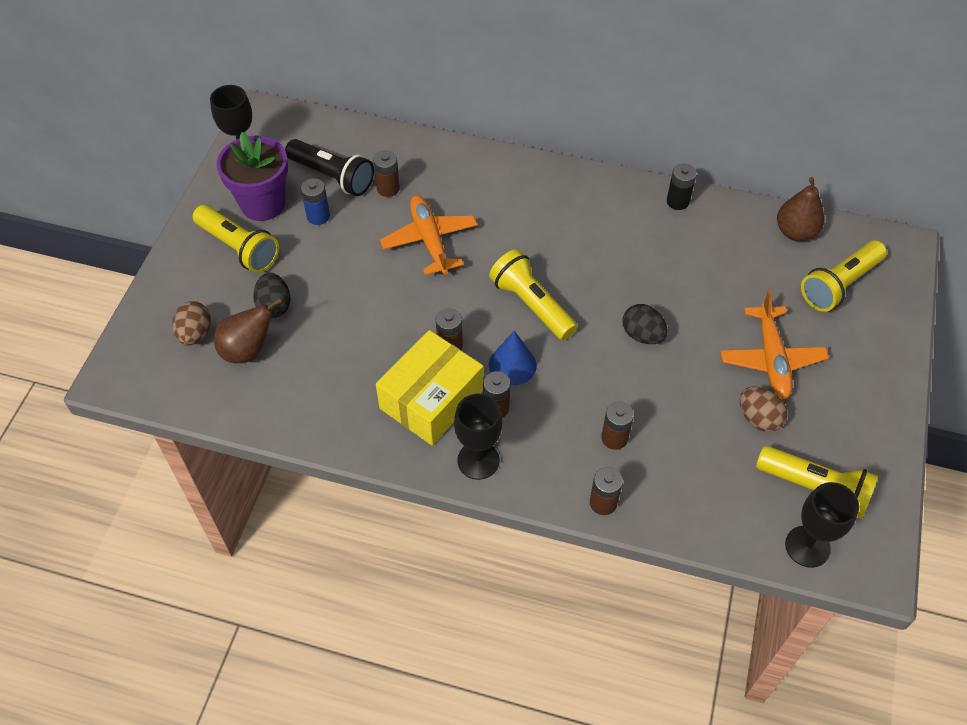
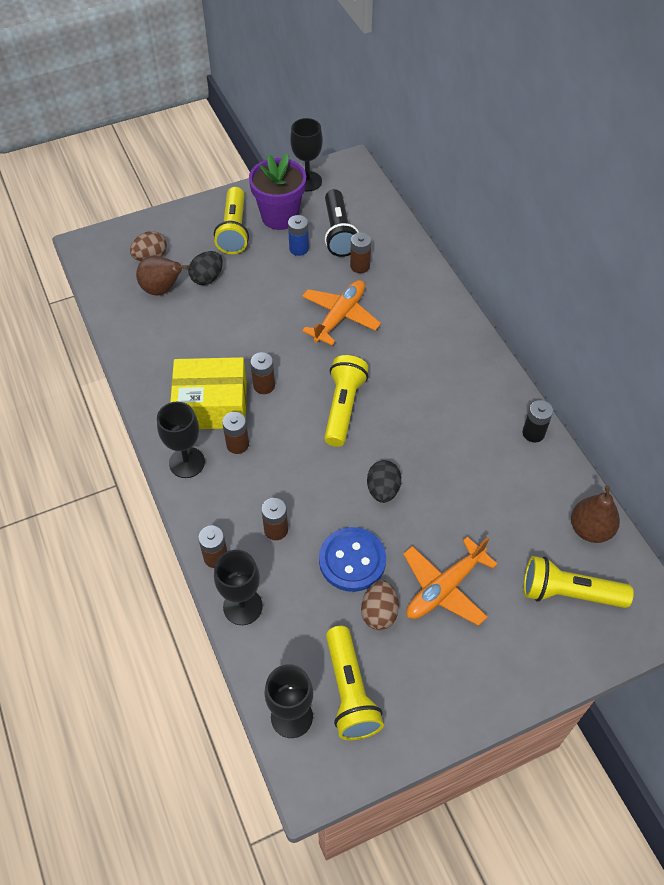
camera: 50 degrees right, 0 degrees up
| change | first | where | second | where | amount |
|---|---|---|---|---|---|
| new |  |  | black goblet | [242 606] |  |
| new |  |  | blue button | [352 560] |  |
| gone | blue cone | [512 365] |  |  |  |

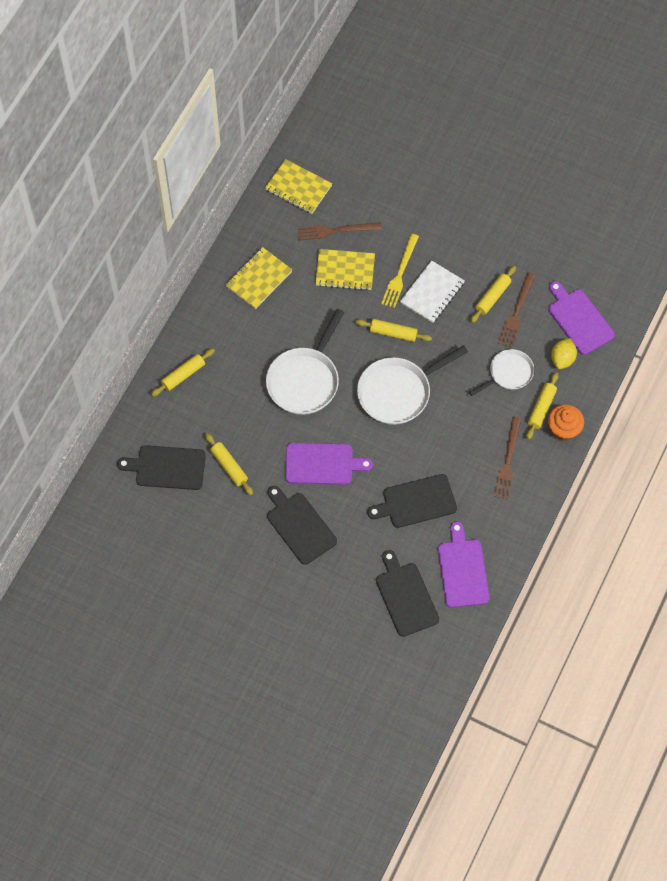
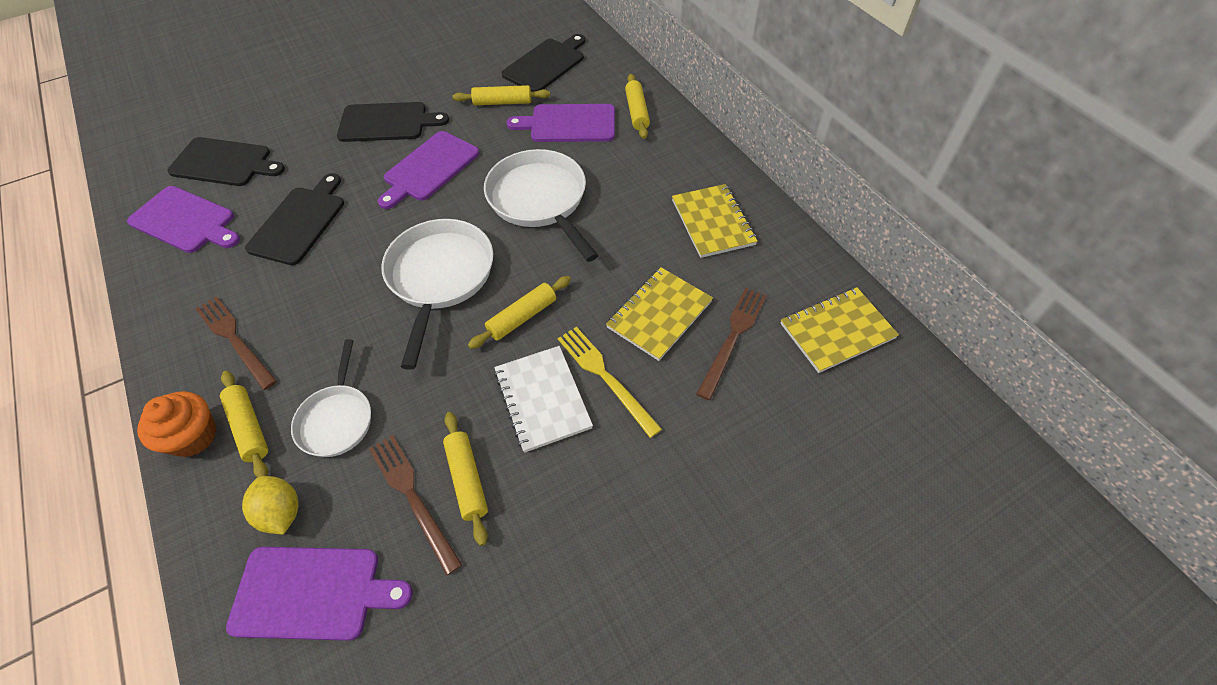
camera: 125 degrees right, 10 degrees down
| change | first | where | second | where | amount |
|---|---|---|---|---|---|
| new |  |  | purple cutting board | [569 124] |  |

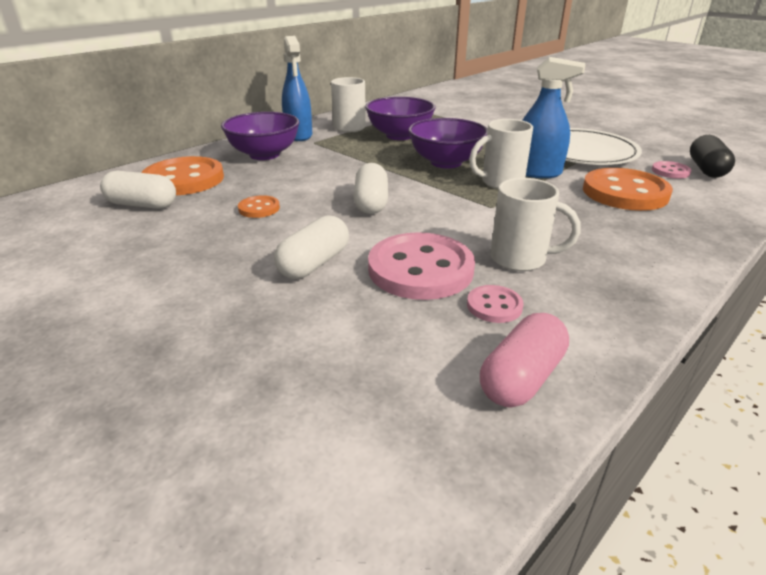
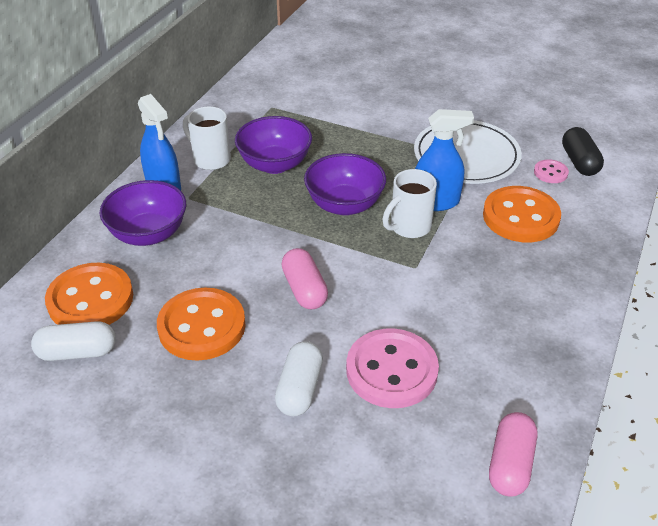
camera: 20 degrees left, 10 degrees up
| change | first | where | second | where | amount |
|---|---|---|---|---|---|
| scaled | orange button | [259 208] |  | [202 326] | x2.12 |
| repainted | white capsule | [371 203] | pink capsule | [304 289] |  |
| gone | pink button | [494 306] |  |  |  |
| gone | white mug | [520 259] |  |  |  |

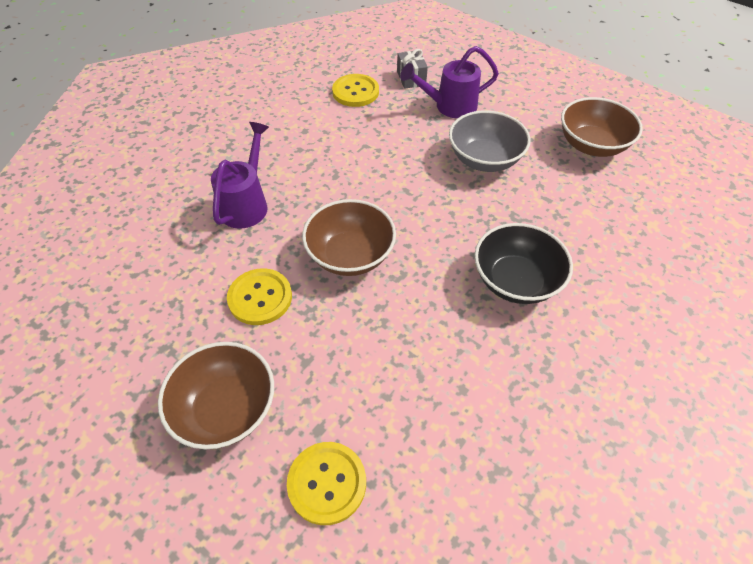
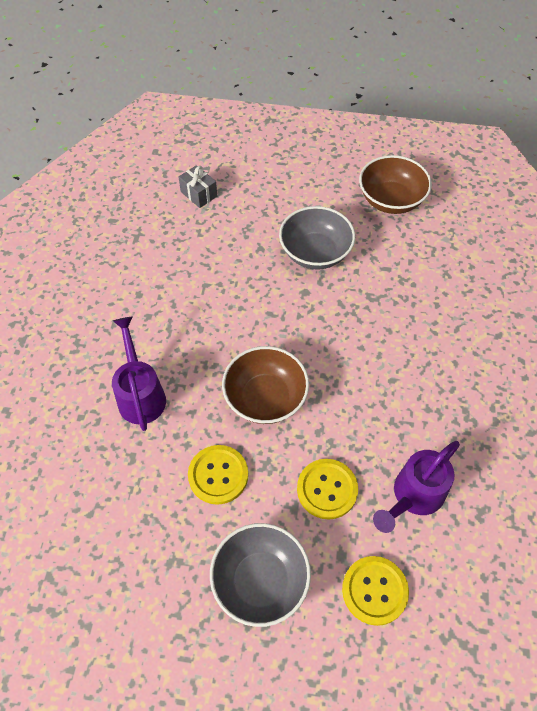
camera: 30 degrees left, 5 degrees up
| change | first | where | second | where | amount |
|---|---|---|---|---|---|
| repainted | brown bowl | [226 409] | grey bowl | [260 581] |  |
| shifted | yellow button | [355 92] |  | [327 489] |  |
| shifted | purple watering can | [450 106] |  | [414 496] |  |
| gone | black bowl | [515 281] |  |  |  |

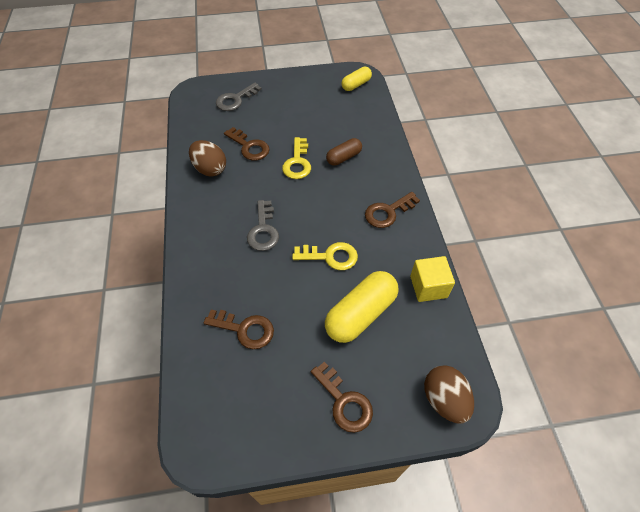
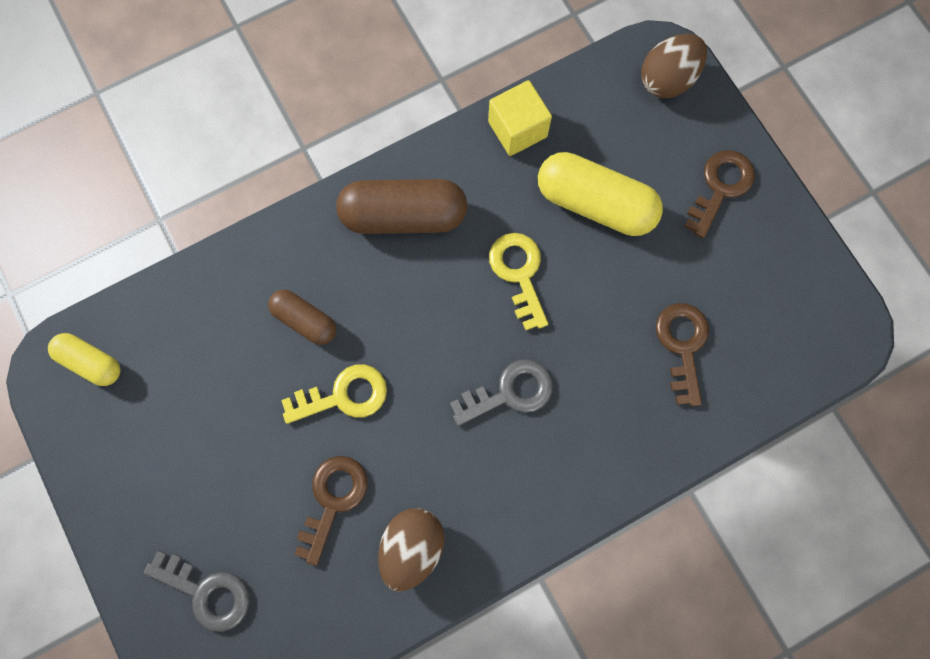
camera: 110 degrees left, 20 degrees up
| change | first | where | second | where | amount |
|---|---|---|---|---|---|
| swapped | brown key | [387 212] | brown capsule | [403 216] |  |

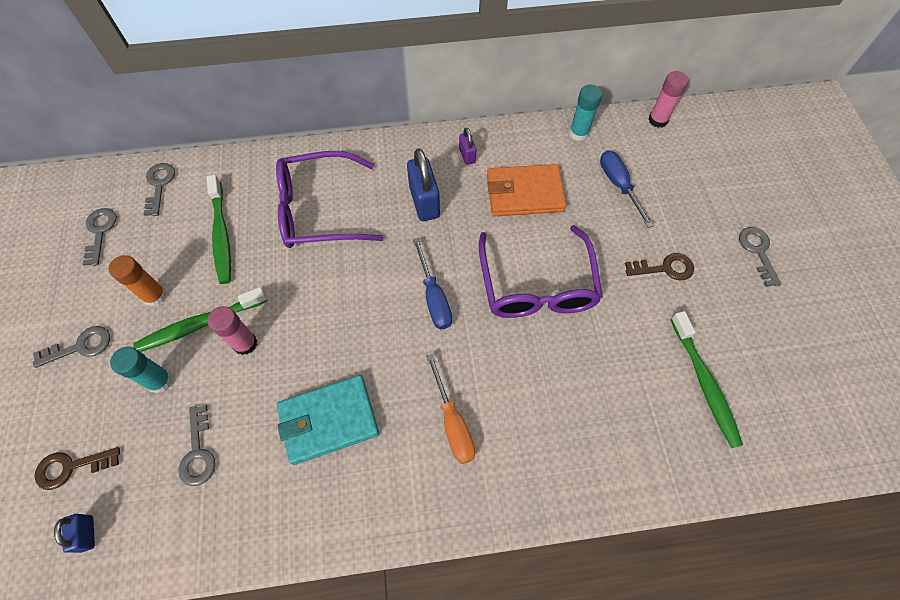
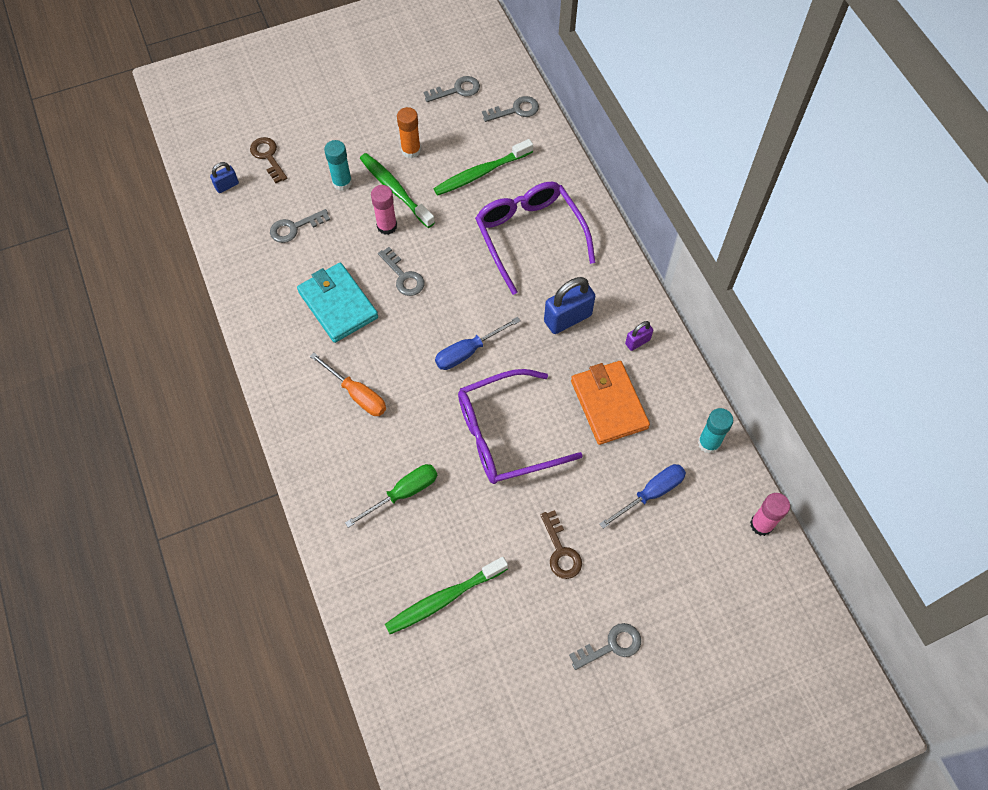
camera: 75 degrees right, 0 degrees up
| change | first | where | second | where | amount |
|---|---|---|---|---|---|
| rotated | orange screwdriver | [452 422] |  | [357 394] | 105 degrees counterclockwise |
| new |  |  | green screwdriver | [403 493] |  |
| shifted | grey key | [80 347] |  | [403 276] |  |

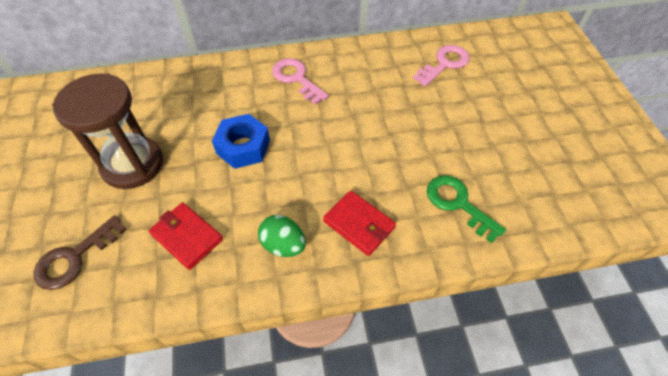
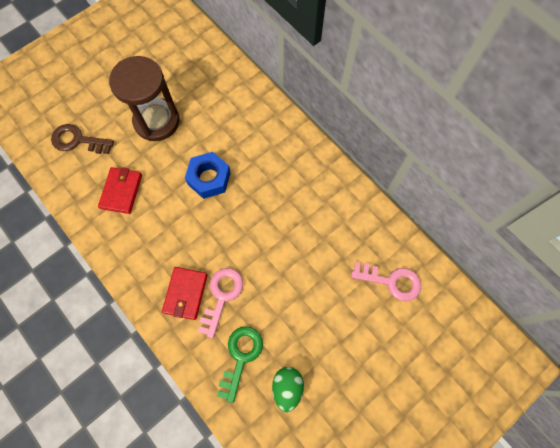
camera: 60 degrees right, 15 degrees up
| change | first | where | second | where | amount |
|---|---|---|---|---|---|
| shifted | pink key | [296 78] |  | [222 296] |  |
| shifted | green egg | [283 245] |  | [287 387] |  |

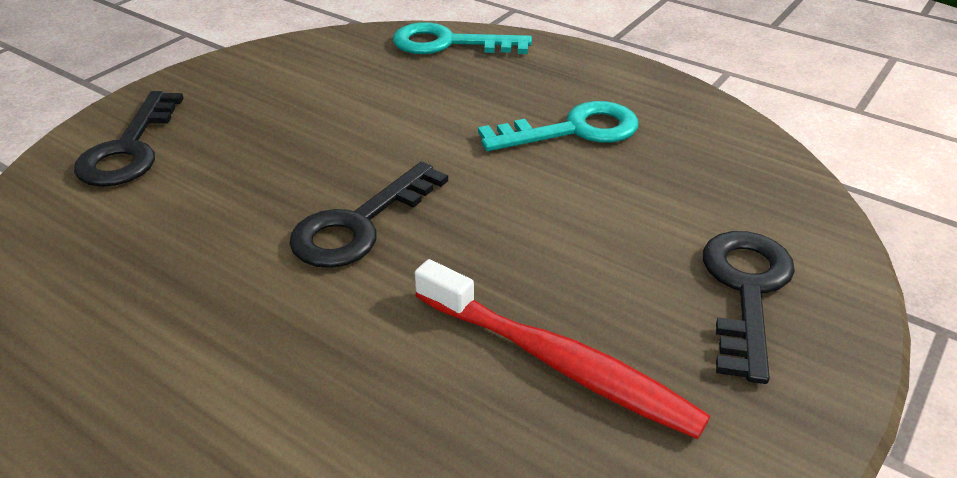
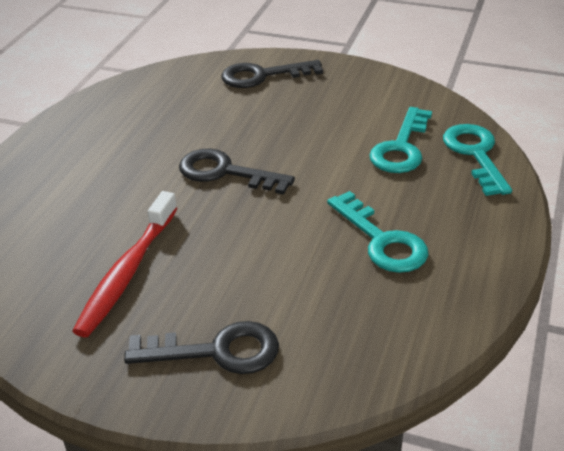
camera: 75 degrees right, 0 degrees up
| change | first | where | second | where | amount |
|---|---|---|---|---|---|
| new |  |  | turquoise key | [401 148] |  |

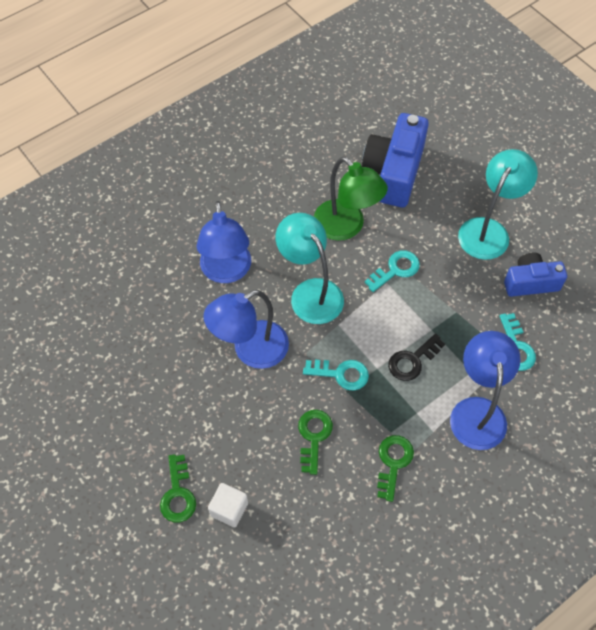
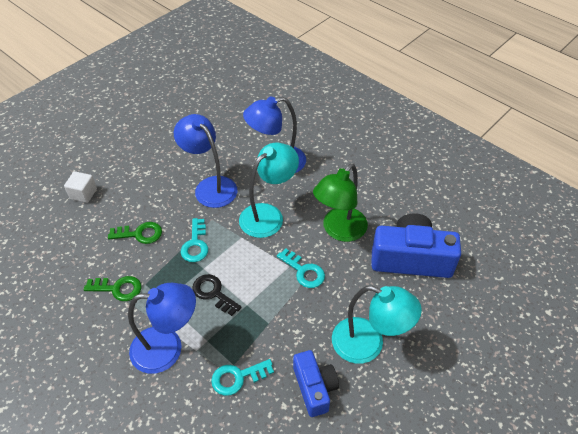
camera: 80 degrees right, 10 degrees down
| change | first | where | second | where | amount |
|---|---|---|---|---|---|
| gone | green key | [178 494] |  |  |  |

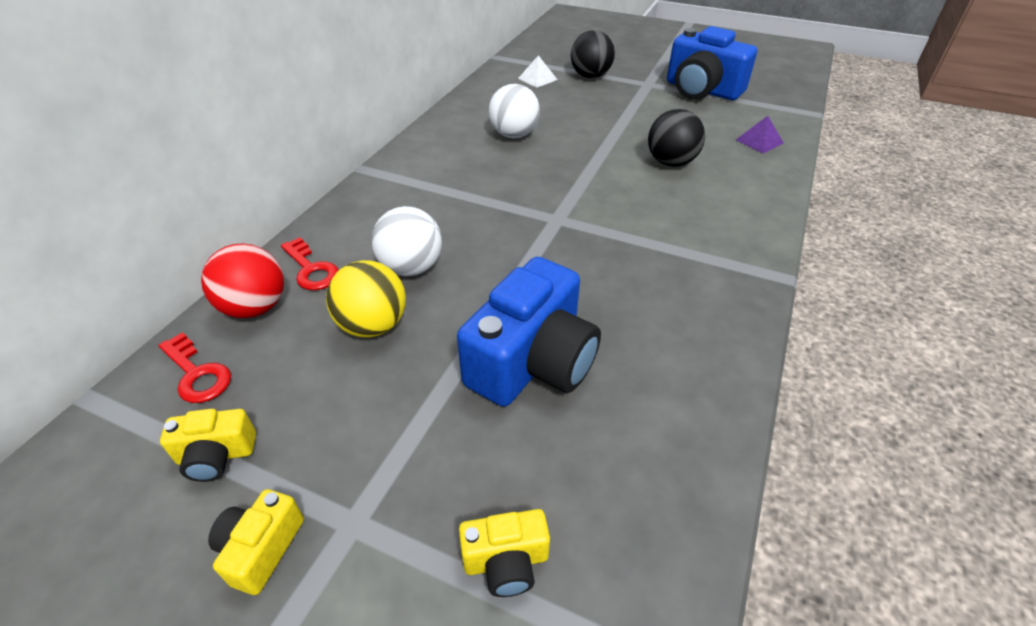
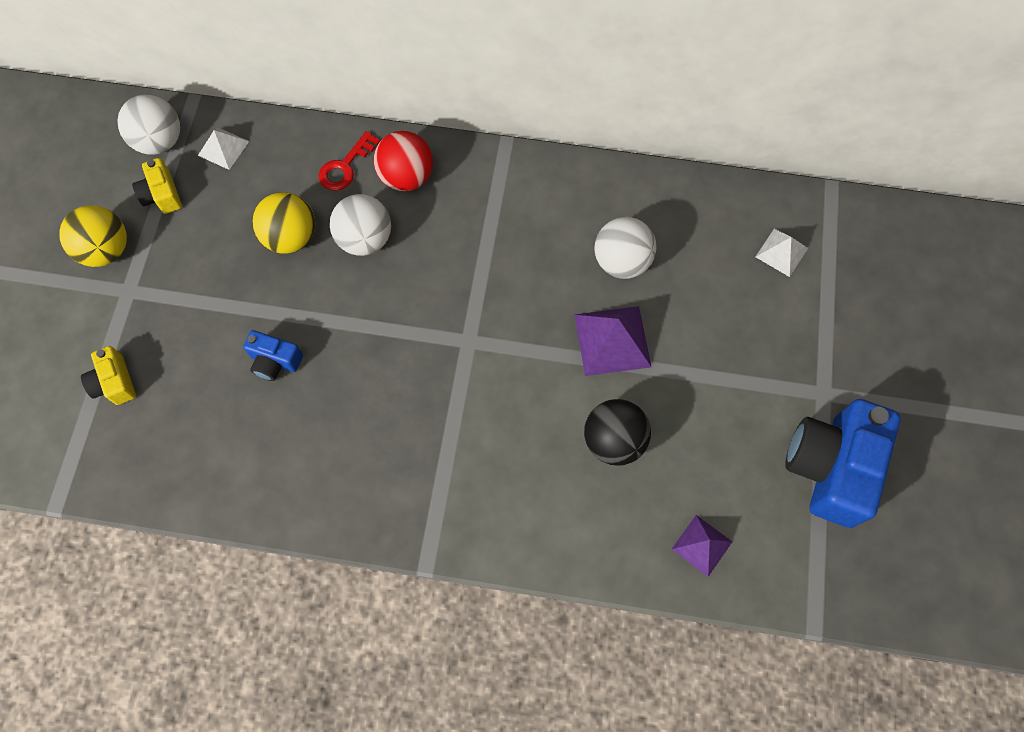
camera: 75 degrees right, 25 degrees up
| change | first | where | second | where | amount |
|---|---|---|---|---|---|
| swapped | yellow camera | [261 548] | yellow ball | [106 250] |  |
| new |  |  | white ball | [160 141] |  |
| swapped | red key | [197 374] | white pyramid | [223 148] |  |
| scaled | blue camera | [532 362] |  | [275 361] | x0.48 |
| shifted | red ball | [255 307] |  | [406 177] |  |
| new |  |  | purple pyramid | [612 340] |  |
| gone | black ball | [590 76] |  |  |  |

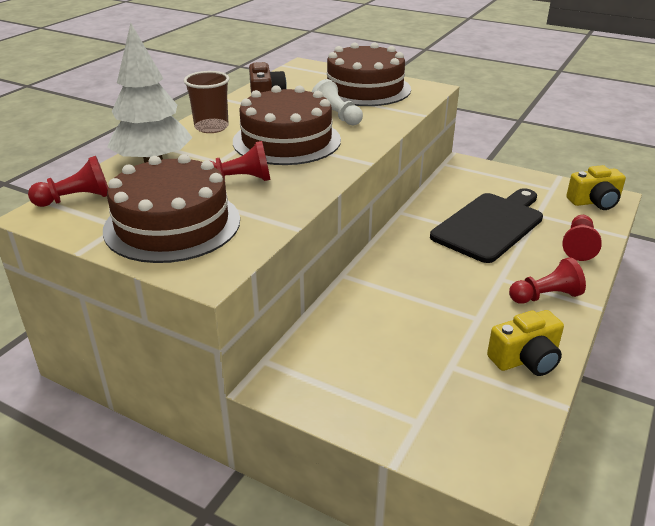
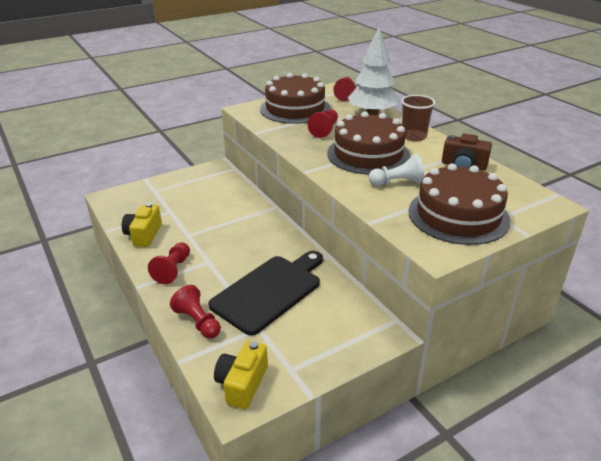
camera: 120 degrees right, 0 degrees up
| change | first | where | second | where | amount |
|---|---|---|---|---|---|
| rotated | black cutting board | [490 225] |  | [269 291] | 120 degrees counterclockwise |

